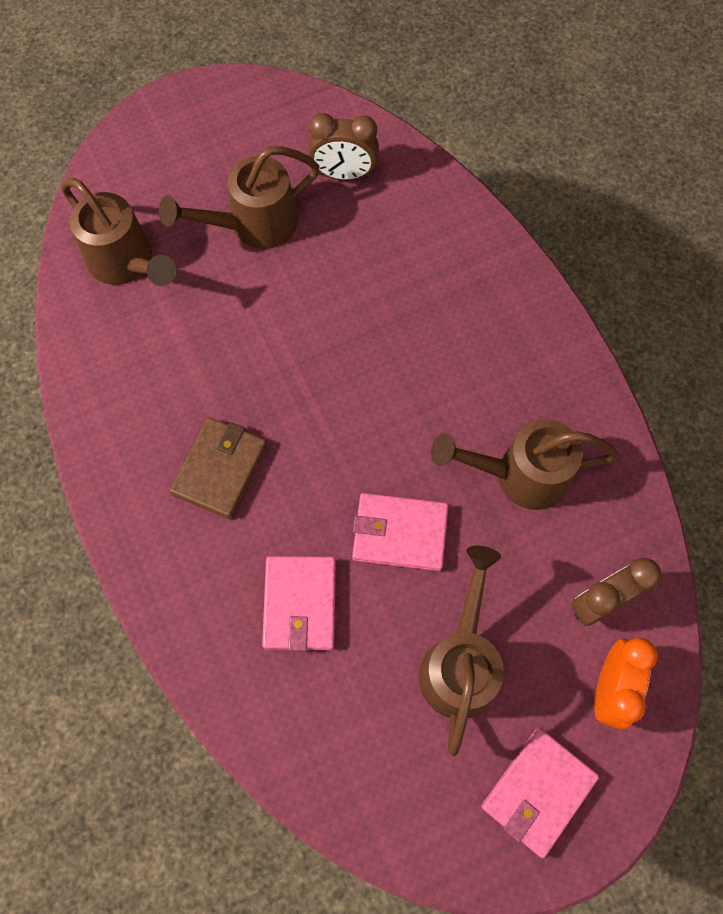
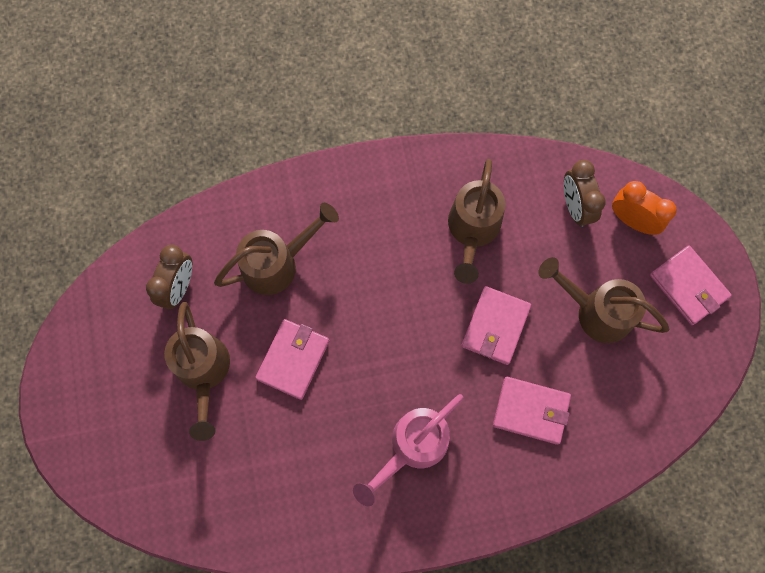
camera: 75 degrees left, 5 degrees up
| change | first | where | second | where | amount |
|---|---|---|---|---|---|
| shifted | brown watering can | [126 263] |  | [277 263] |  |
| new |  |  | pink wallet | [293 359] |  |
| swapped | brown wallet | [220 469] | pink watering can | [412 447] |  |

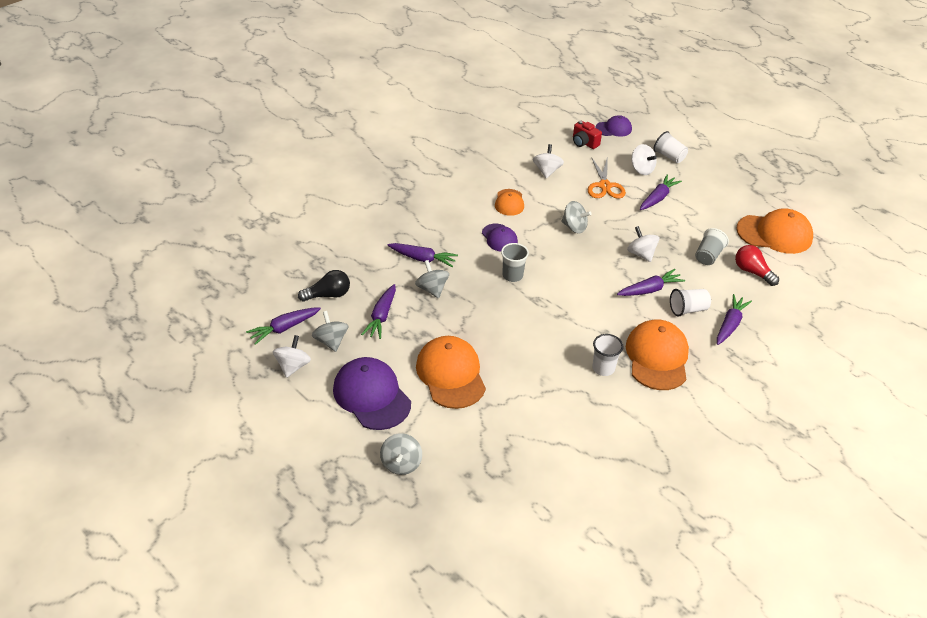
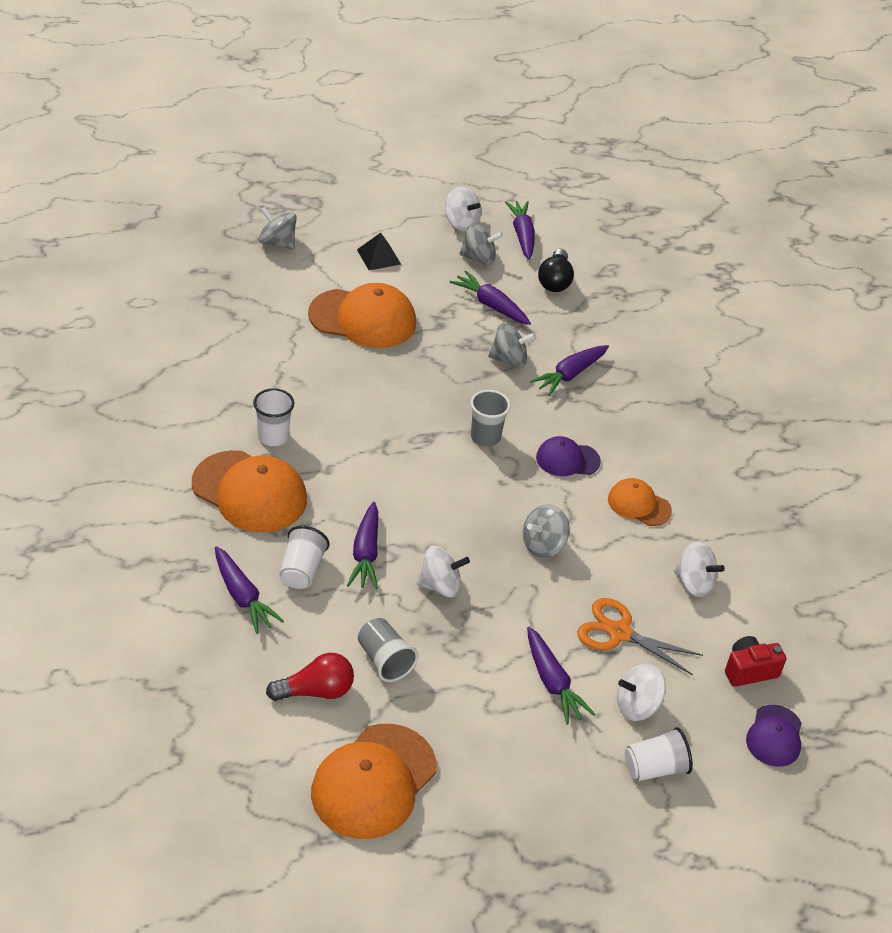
camera: 115 degrees right, 0 degrees up
| change | first | where | second | where | amount |
|---|---|---|---|---|---|
| swapped | purple cap | [371 396] | black pyramid | [378 256] |  |

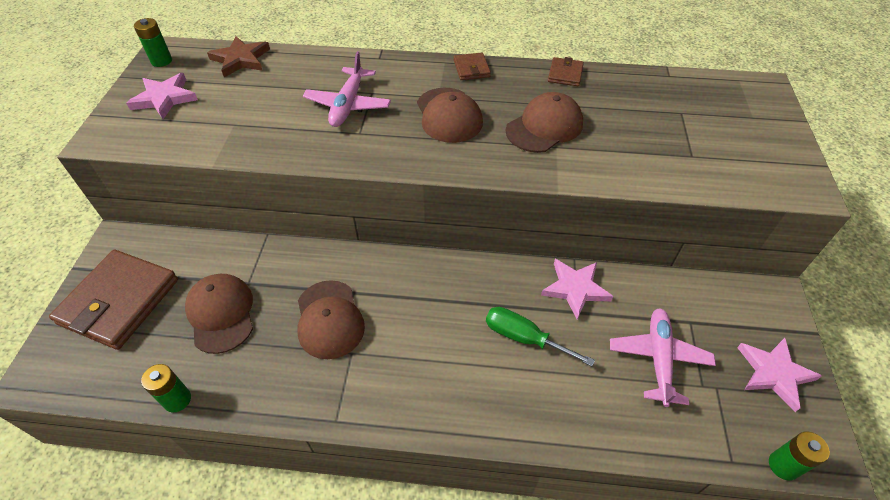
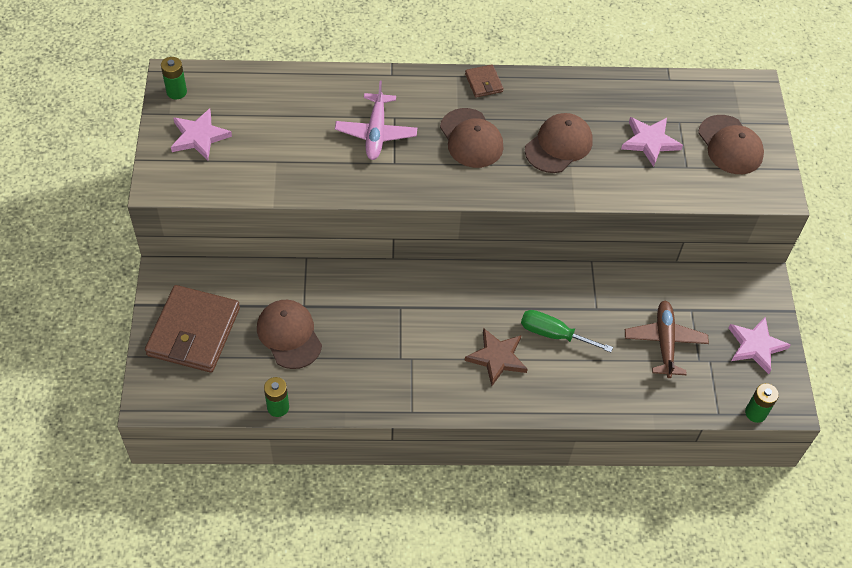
camera: 10 degrees left, 5 degrees up
| change | first | where | second | where | amount |
|---|---|---|---|---|---|
| shifted | brown star | [241 59] |  | [497 358] |  |
| shifted | pink star | [575 289] |  | [649 142] |  |
| repainted | pink plane | [658 358] | brown plane | [664 342] |  |
| shifted | brown cap | [329 319] |  | [730 145] |  |
| gone | brown wallet | [565 74] |  |  |  |

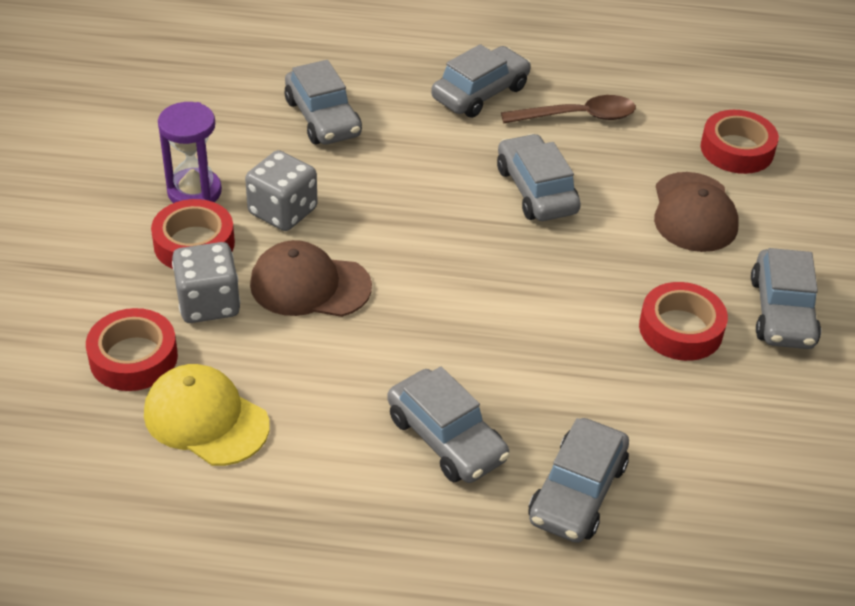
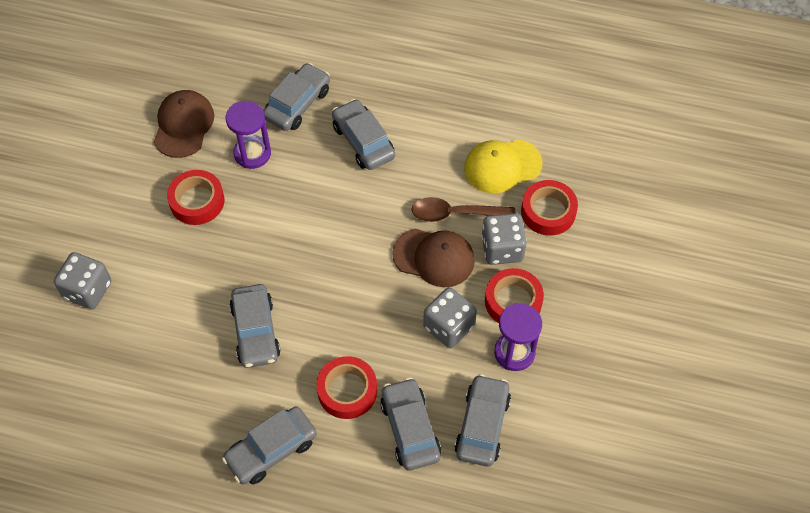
camera: 170 degrees left, 15 degrees up
| change | first | where | second | where | amount |
|---|---|---|---|---|---|
| new |  |  | grey dice | [87 290] |  |
| shifted | brown cap | [694 213] |  | [183 125] |  |
| new |  |  | purple hourglass | [252 153] |  |
| shifted | red tape | [737 149] |  | [347 391] |  |
| shifted | brown spoon | [578 116] |  | [455 213] |  |
| shifted | grey car | [782 312] |  | [482 425] |  |
| rotated | yellow cap | [206 419] |  | [502 166] | 120 degrees clockwise |

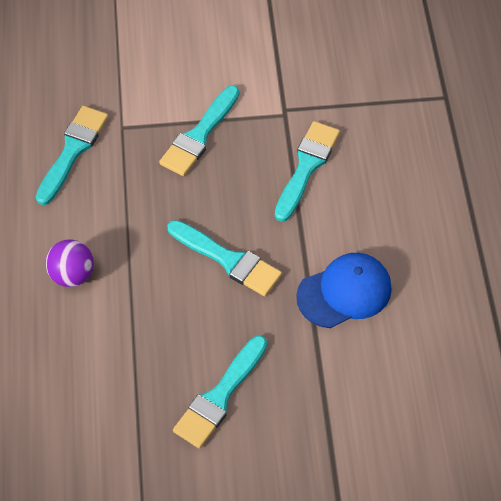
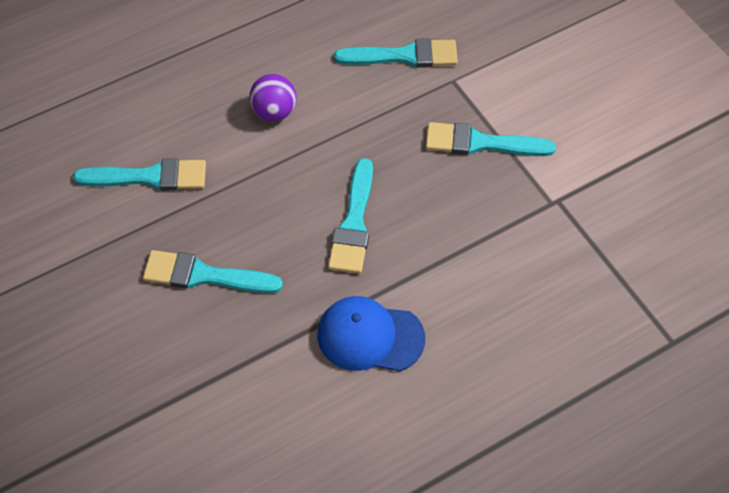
camera: 65 degrees right, 0 degrees up
| change | first | where | second | where | amount |
|---|---|---|---|---|---|
| shifted | turquoise brush | [306 167] |  | [149 177] |  |
| rotated | blue cap | [344 292] |  | [370 336] | 150 degrees clockwise |

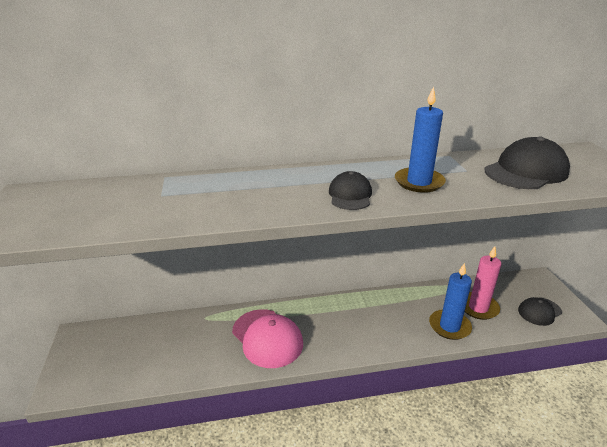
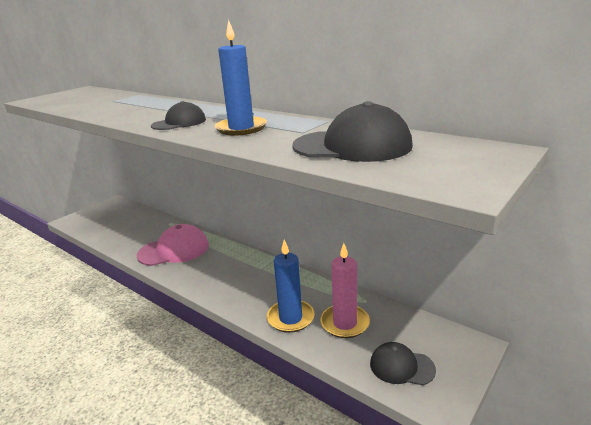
camera: 50 degrees right, 5 degrees down
| change | first | where | second | where | amount |
|---|---|---|---|---|---|
| rotated | pink cap | [267 338] |  | [174 250] | 120 degrees counterclockwise |

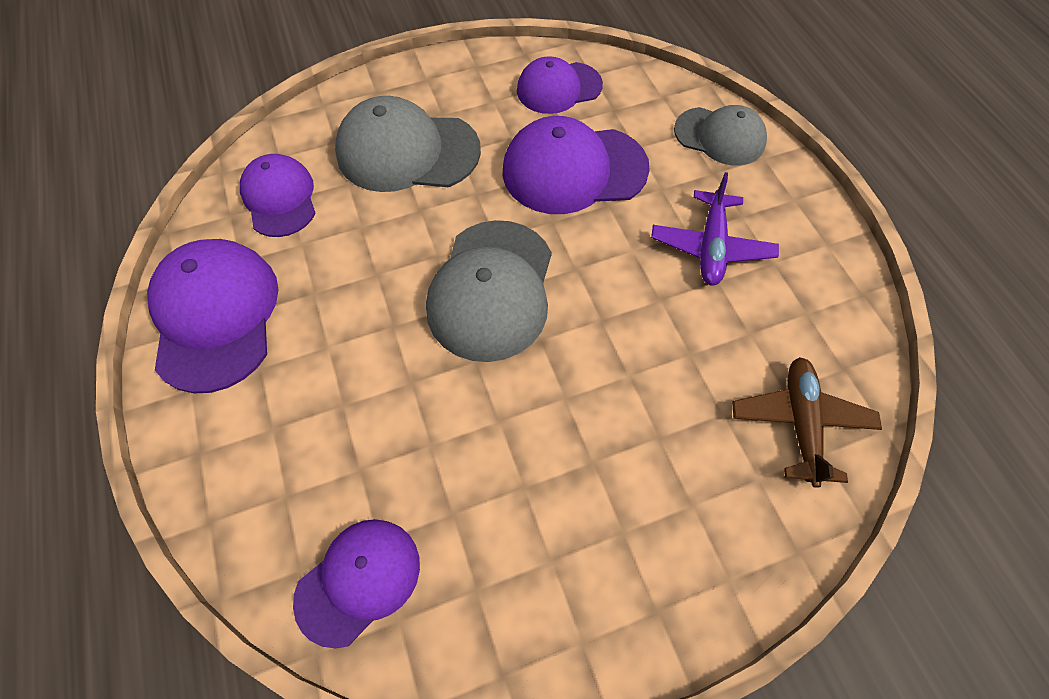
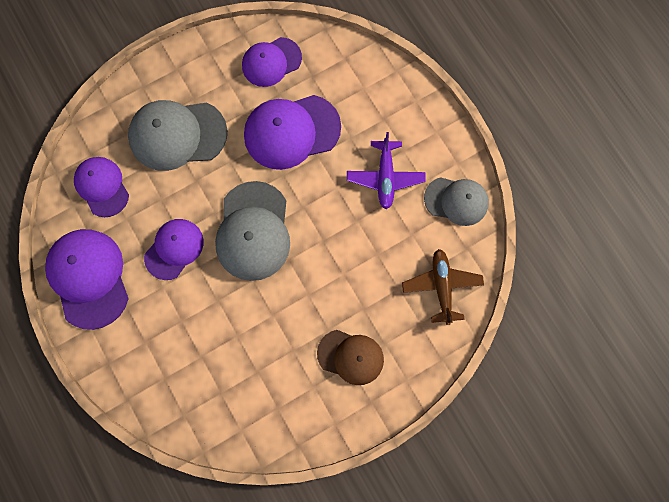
camera: 10 degrees left, 15 degrees up
| change | first | where | second | where | amount |
|---|---|---|---|---|---|
| shifted | purple cap | [359 580] |  | [174 249] |  |
| new |  |  | brown cap | [350 357] |  |
| shifted | grey cap | [720 136] |  | [456 201] |  |

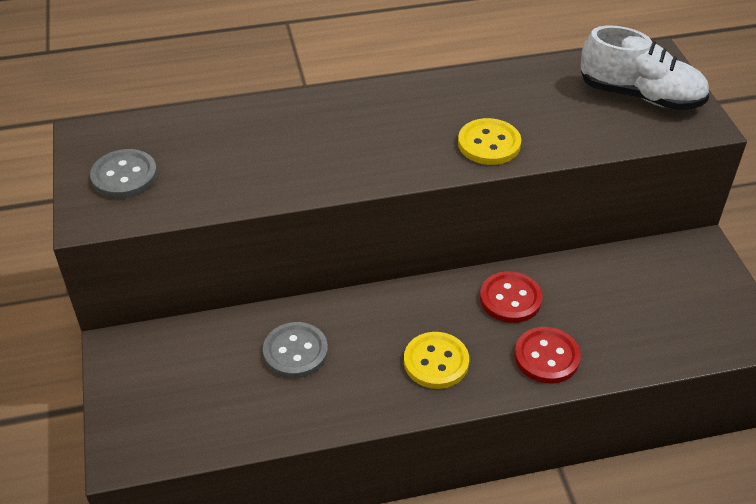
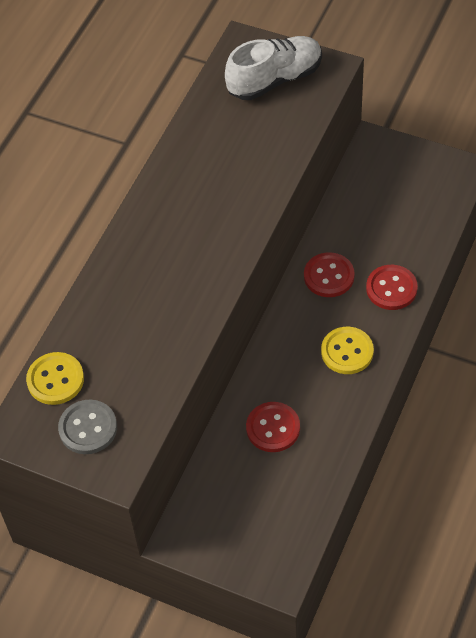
camera: 50 degrees left, 10 degrees up
| change | first | where | second | where | amount |
|---|---|---|---|---|---|
| shifted | yellow button | [489 144] |  | [55 380] |  |
| repainted | grey button | [295 352] | red button | [273 428] |  |

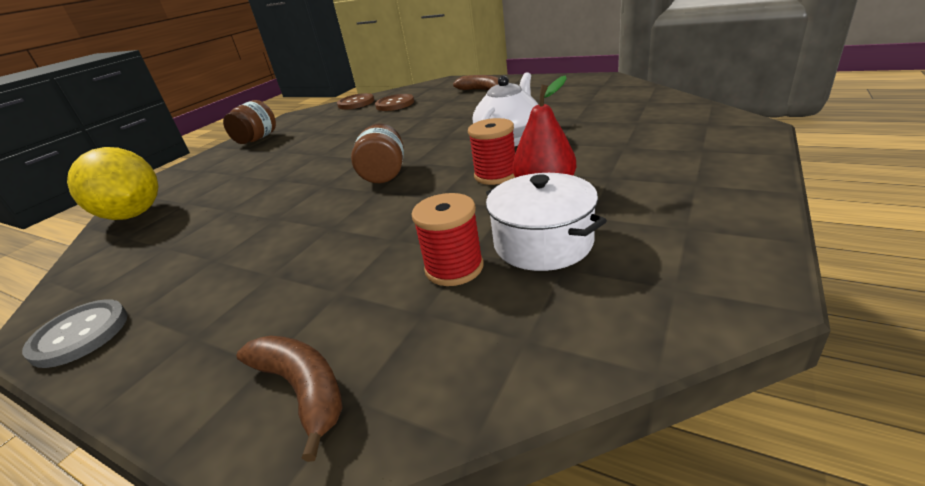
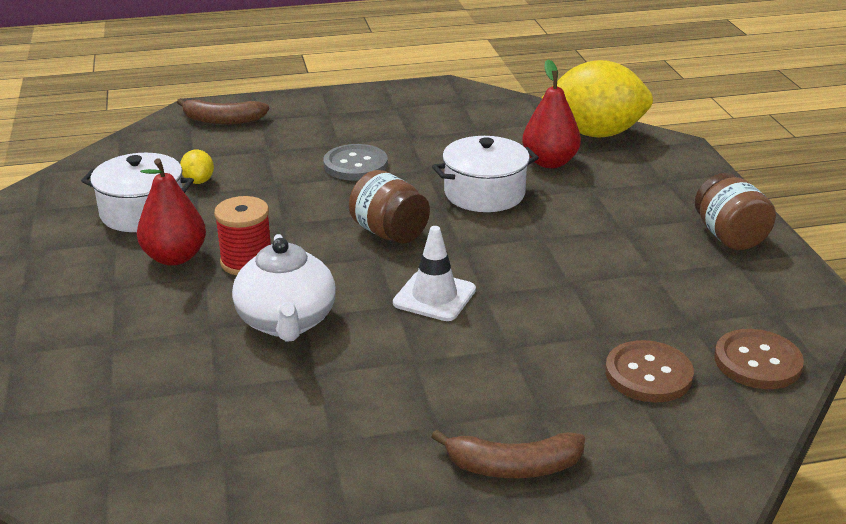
camera: 135 degrees right, 0 degrees up
| change | first | where | second | where | amount |
|---|---|---|---|---|---|
| swapped | red spool | [454 268] | yellow lemon | [198 181] |  |
| shifted | grey button | [80 334] |  | [355 165] |  |
| new |  |  | white traffic cone | [434 296] |  |
| new |  |  | white pot | [484 193] |  |
| new |  |  | red pear | [550 162] |  |

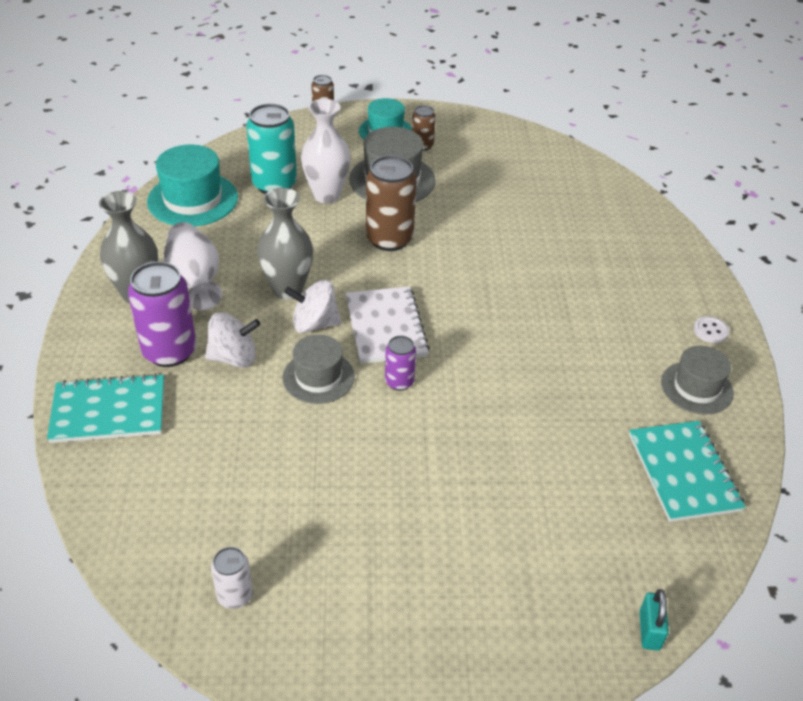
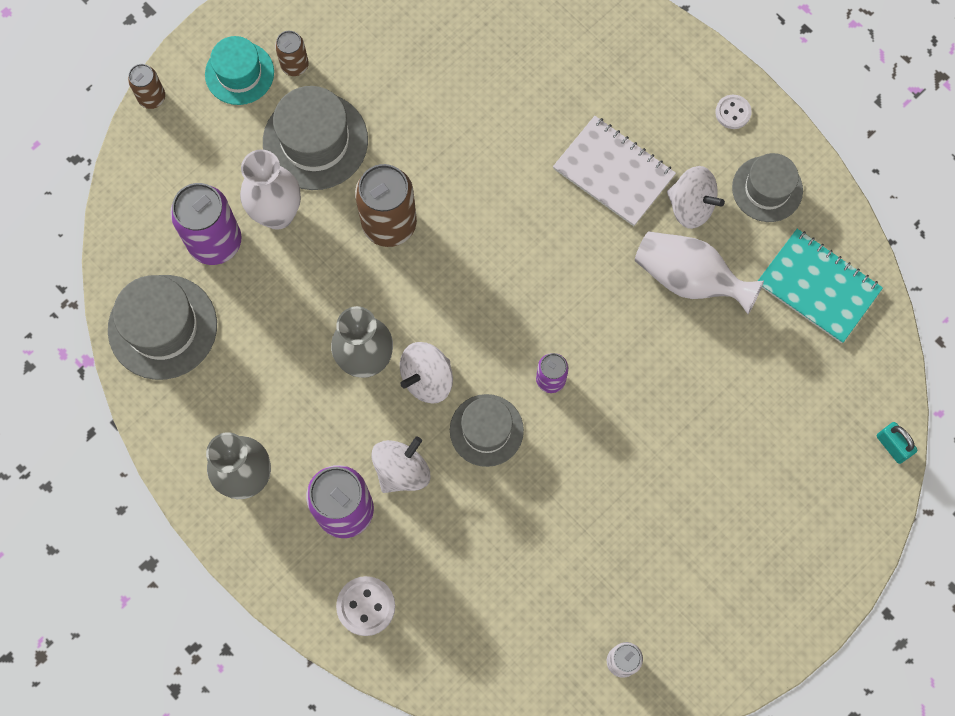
camera: 40 degrees left, 30 degrees up
| change | first | where | second | where | amount |
|---|---|---|---|---|---|
| repainted | turquoise hat | [192 199] | grey hat | [162 327] |  |
| repainted | turquoise can | [274 185] | purple can | [215 242] |  |
| swapped | turquoise notebook | [108 411] | white button | [366 606] |  |
| shifted | white notebook | [386 327] |  | [613 172] |  |
| shifted | white vase | [195 281] |  | [689 278] |  |
| new |  |  | white spinning top | [691 206] |  |

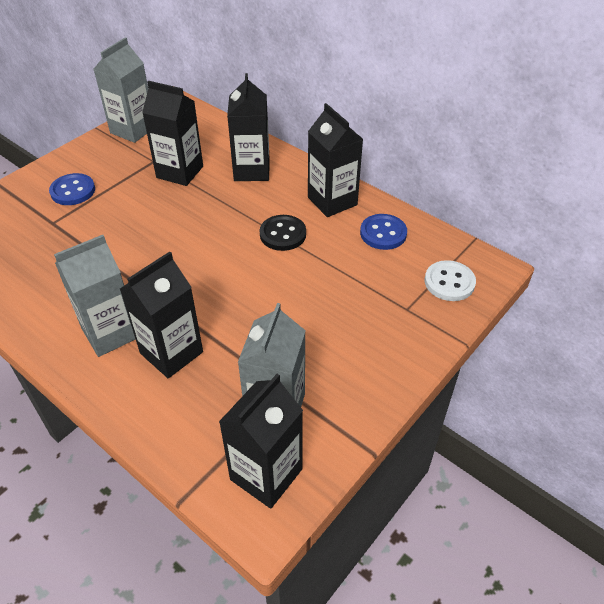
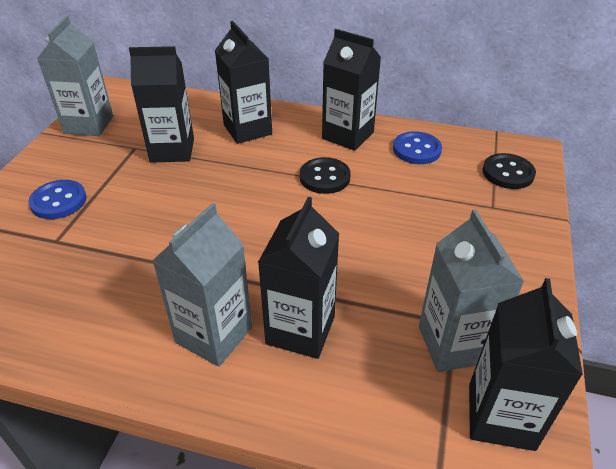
camera: 25 degrees left, 5 degrees down
| change | first | where | second | where | amount |
|---|---|---|---|---|---|
| repainted | white button | [449 282] | black button | [508 173] |  |

